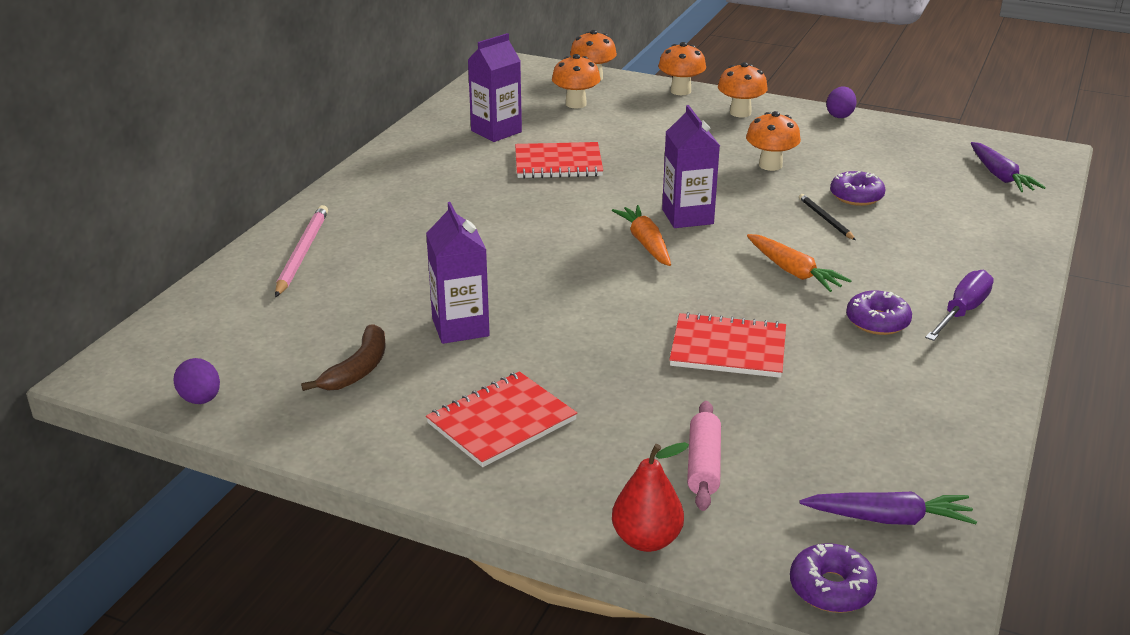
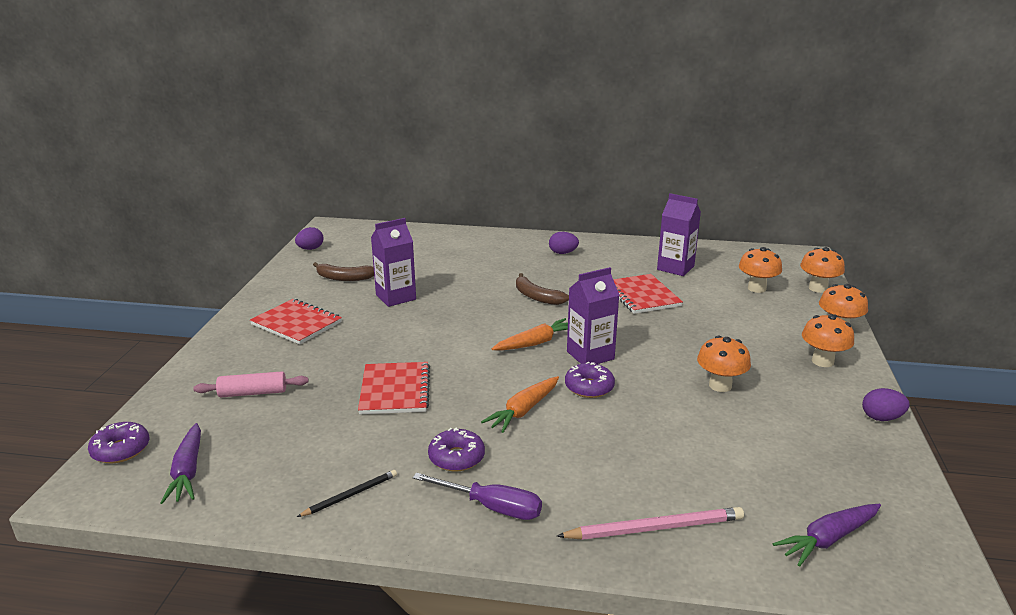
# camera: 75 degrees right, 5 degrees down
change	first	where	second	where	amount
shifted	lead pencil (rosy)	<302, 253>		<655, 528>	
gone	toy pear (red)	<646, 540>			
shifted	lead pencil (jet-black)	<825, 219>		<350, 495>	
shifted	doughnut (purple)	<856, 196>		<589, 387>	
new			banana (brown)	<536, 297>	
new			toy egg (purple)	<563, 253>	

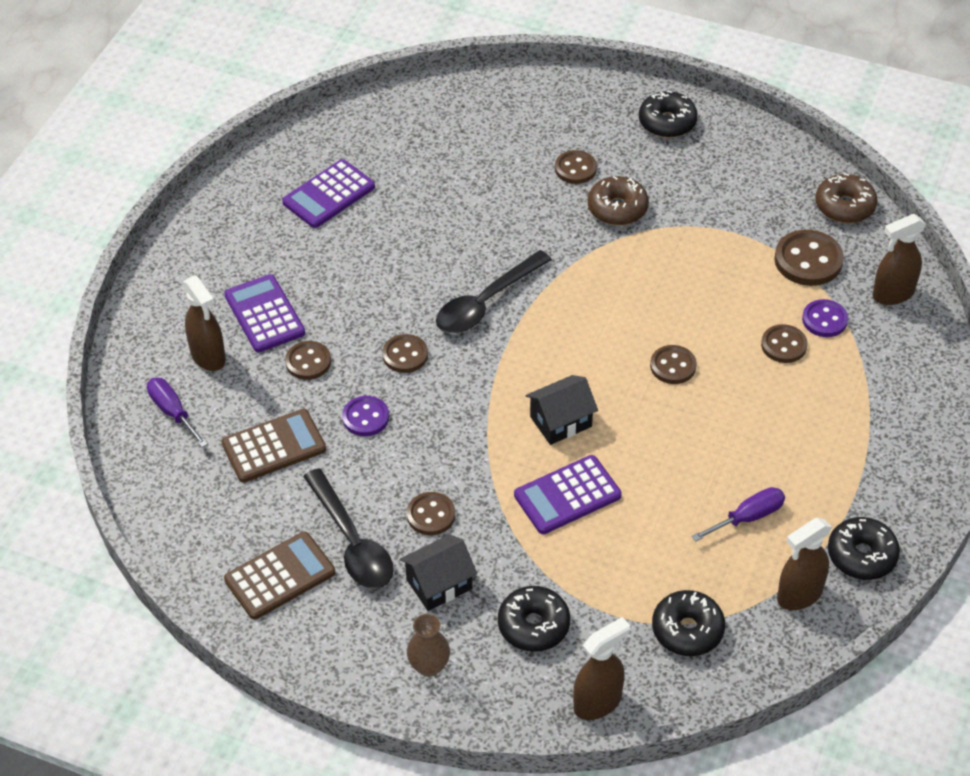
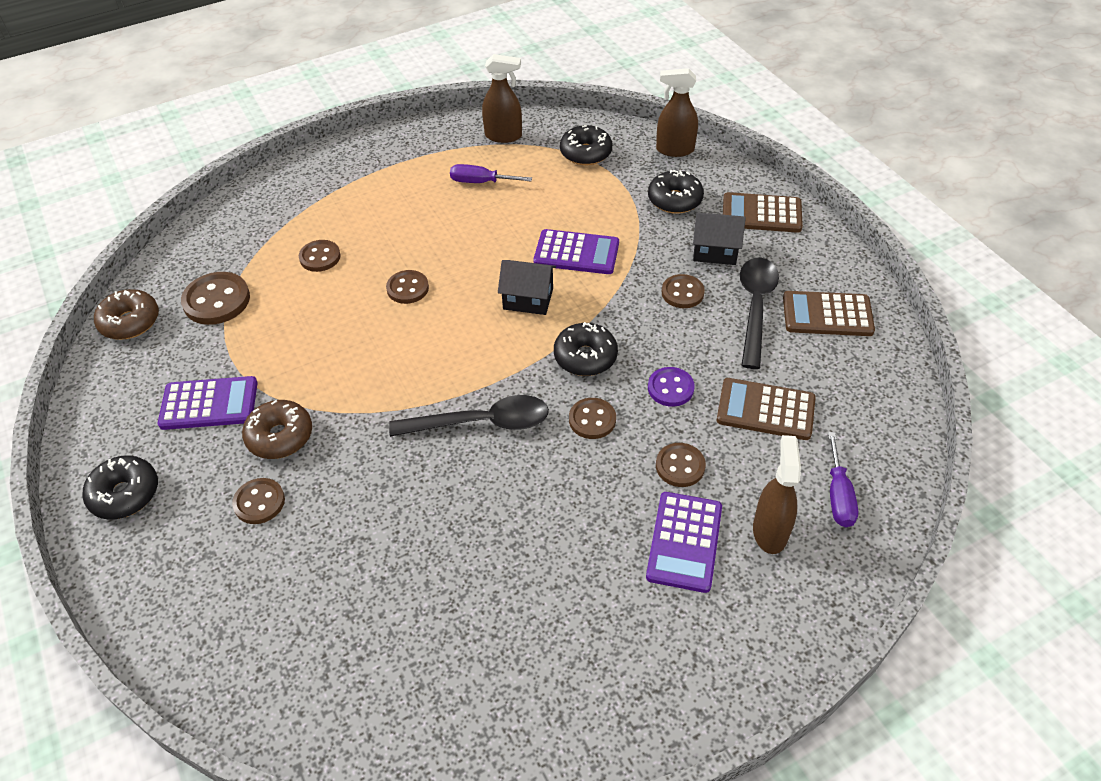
# camera: 140 degrees left, 0 degrees up
change	first	where	second	where	amount
shifted	pocket calculator (purple)	<328, 195>		<209, 404>	
swapped	flower vase (brown)	<429, 666>	pocket calculator (brown)	<761, 214>	
gone	shirt button (purple)	<824, 320>			
shifted	doughnut (jet-black)	<861, 555>		<585, 357>	
gone	spray bottle (brown)	<893, 294>			

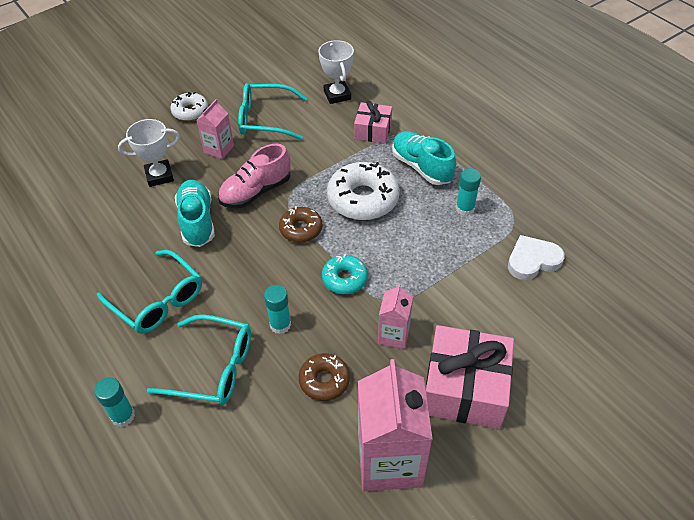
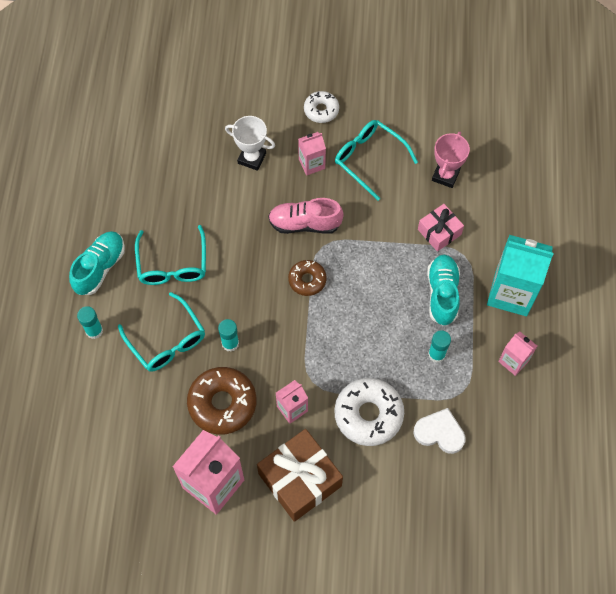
# camera: 40 degrees right, 15 degrees up
change	first	where	second	where	amount
shifted	sneaker (aqua)	<197, 221>		<100, 268>	
scaled	doughnut (brown)	<324, 380>		<222, 403>	x1.72
repainted	trophy (white)	<337, 95>	trophy (rosy)	<445, 175>	
gone	doughnut (aqua)	<344, 279>			
shifted	doughnut (white)	<363, 199>		<368, 414>	
repainted	gift (rosy)	<465, 388>	gift (brown)	<300, 480>	
new			juice carton (aqua)	<511, 293>	
new			juice carton (rosy)	<513, 361>	

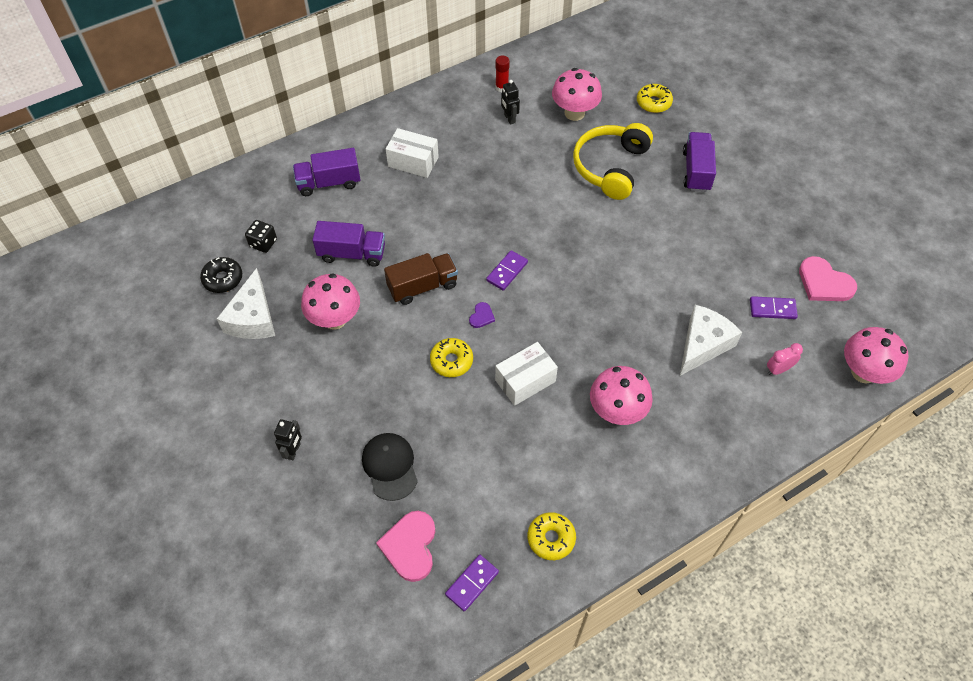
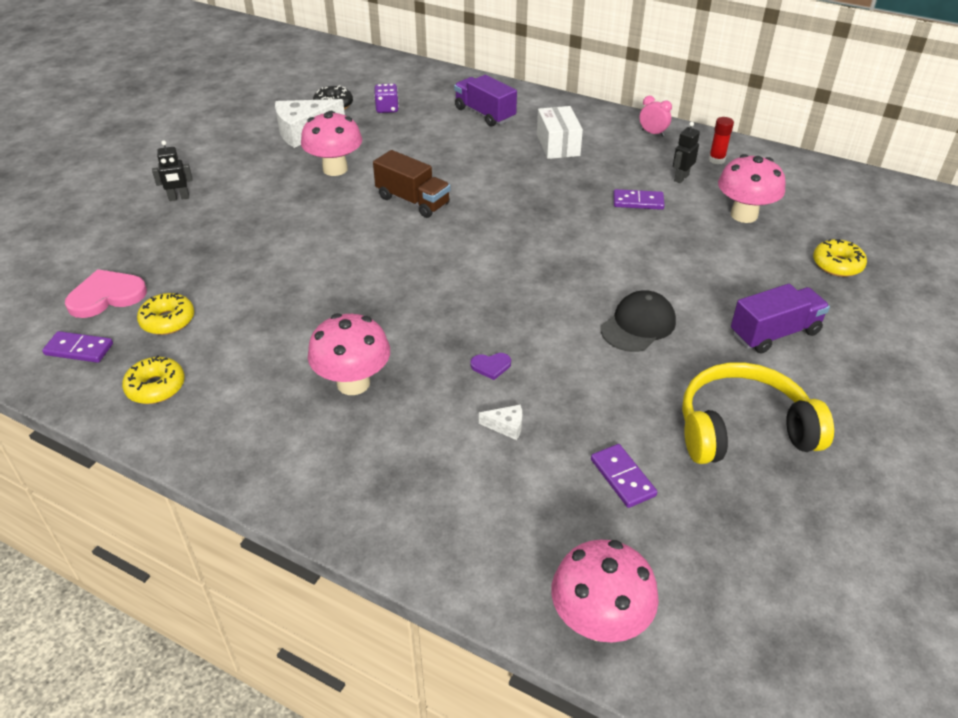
# camera: 60 degrees right, 15 degrees down
change	first	where	second	where	amount
repainted	game die (jet-black)	<263, 243>	game die (purple)	<387, 109>	
gone	toy truck (purple)	<352, 254>			
shifted	baseball cap (jet-black)	<390, 466>		<638, 325>	
shifted	doughnut (bright yellow)	<451, 361>		<168, 321>	
shifted	heart shape (purple)	<481, 316>		<491, 366>	
shifted	domino piece (purple)	<507, 271>		<638, 202>	
gone	parcel (white)	<525, 381>			
shifted	headphones (bright yellow)	<611, 167>		<743, 429>	
scaled	cheese (white)	<703, 344>		<506, 426>	x0.43
shifted	bedside clock (rosy)	<778, 369>		<653, 133>	
gone	heart shape (rosy)	<824, 283>			

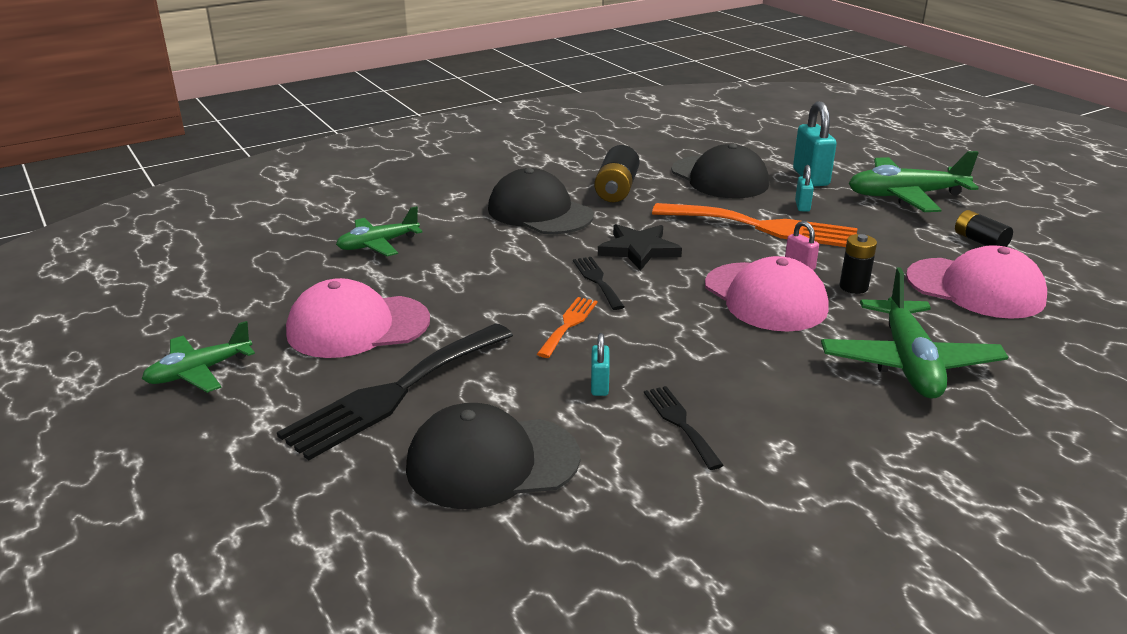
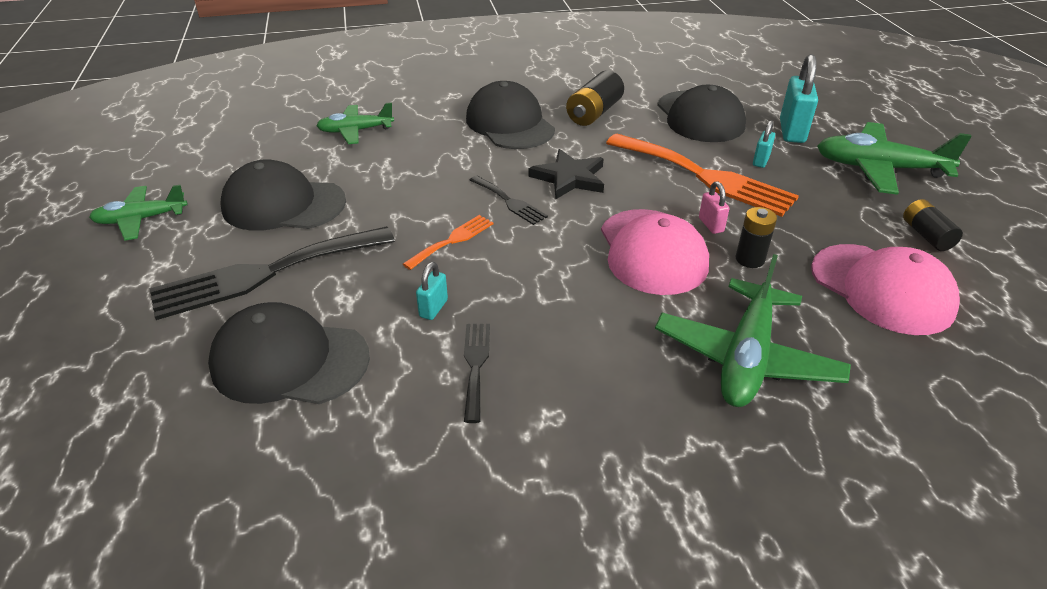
# camera: 20 degrees right, 10 degrees up
change	first	where	second	where	amount
repainted	baseball cap (rosy)	<357, 326>	baseball cap (jet-black)	<283, 204>	
rotated	dinner fork (jet-black)	<597, 280>		<509, 202>	135 degrees clockwise

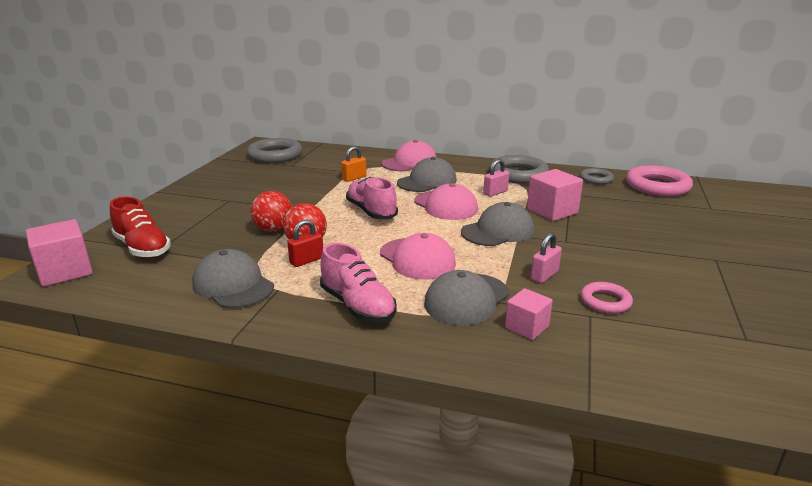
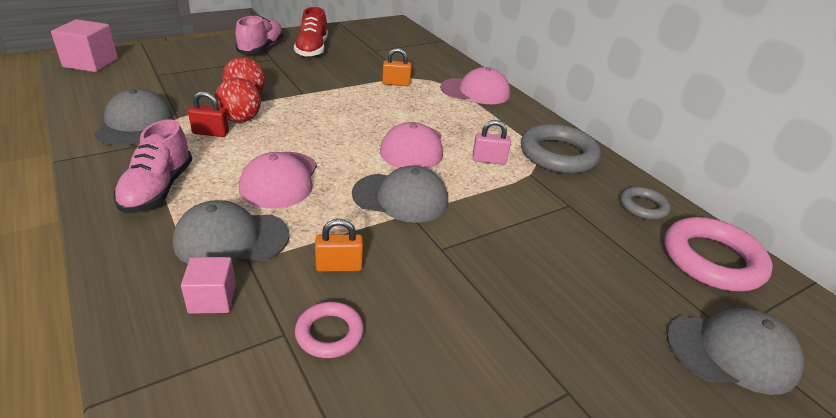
# camera: 40 degrees right, 10 degrees up
change	first	where	second	where	amount
shifted	sneaker (red)	<142, 248>		<312, 50>	
gone	torus (ash-grey)	<275, 155>			
shifted	sneaker (rosy)	<371, 211>		<261, 48>	
shifted	baseball cap (ash-grey)	<427, 181>		<732, 352>	
gone	solid cube (rosy)	<552, 211>			
repainted	lock (rosy)	<544, 275>	lock (bright orange)	<339, 266>	

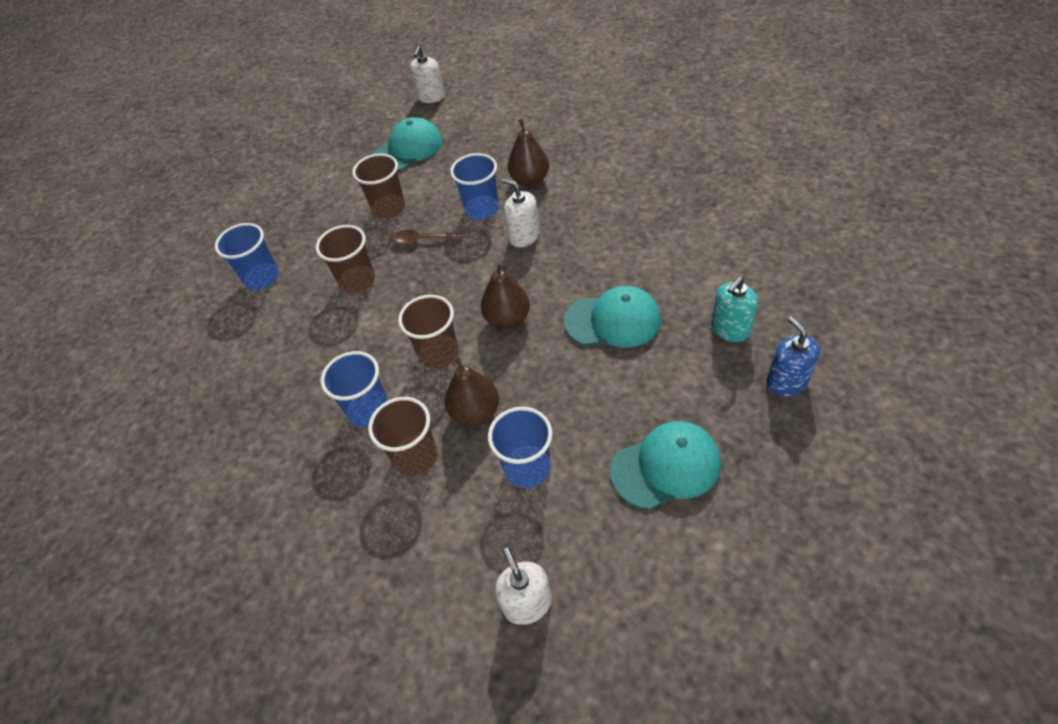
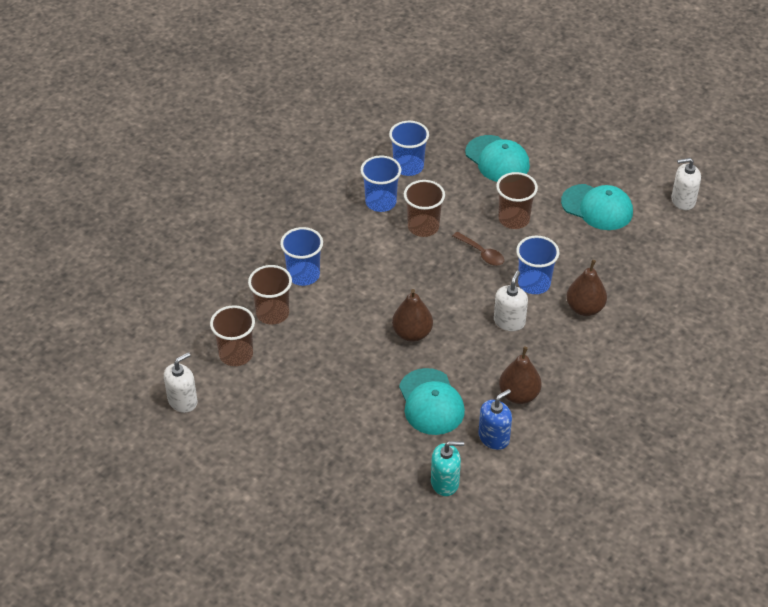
# camera: 65 degrees right, 5 degrees down
change	first	where	second	where	amount
rotated	spoon (brown)	<421, 240>		<482, 253>	150 degrees clockwise
shifted	tumbler (brown)	<439, 353>		<236, 354>	
shifted	toy pear (brown)	<475, 412>		<519, 395>	
shifted	tumbler (cobalt)	<527, 468>		<381, 202>	
shifted	baseball cap (aqua)	<666, 466>		<497, 159>	
rotated	soap pump (aqua)	<730, 329>		<445, 482>	150 degrees clockwise
shifted	soap pump (cobalt)	<786, 382>		<494, 437>	

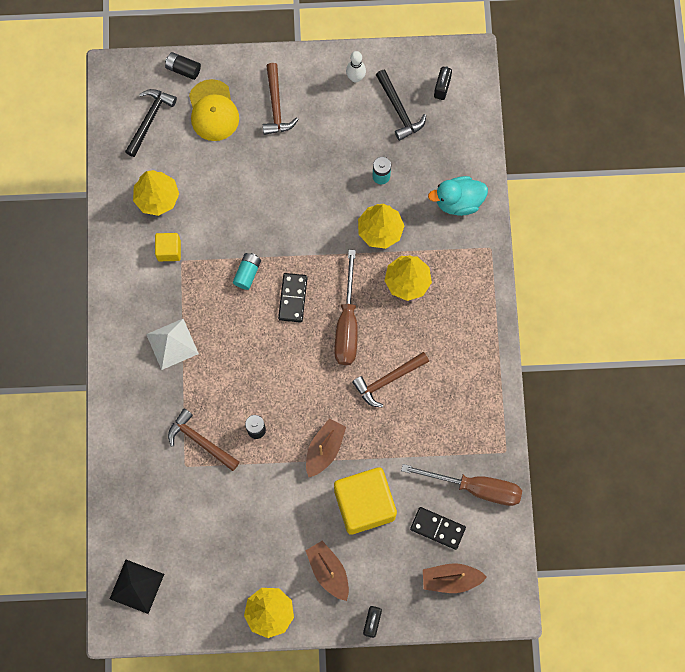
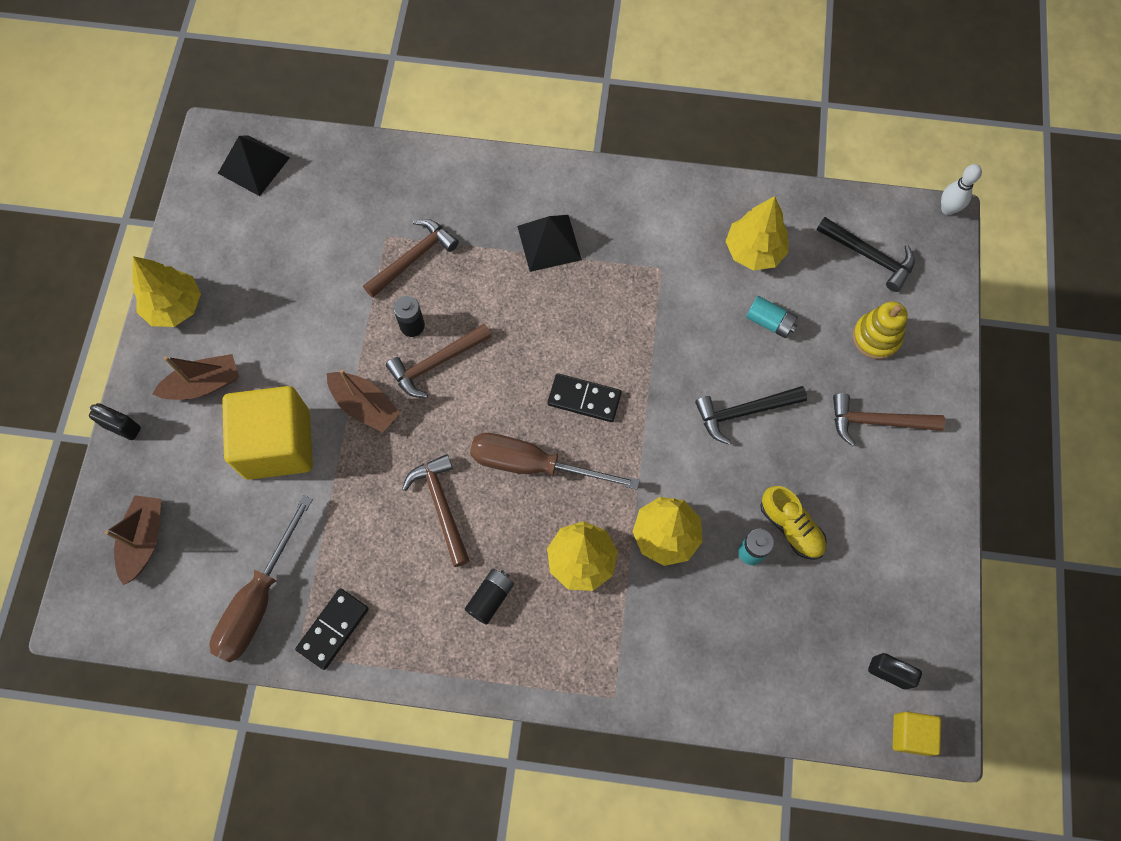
# camera: 100 degrees right, 5 degrees down
change	first	where	second	where	amount
repainted	pyramid shape (white)	<172, 344>	pyramid shape (jet-black)	<549, 242>	
shifted	solid cube (bright yellow)	<169, 250>		<910, 734>	
shifted	AA battery (jet-black)	<183, 69>		<490, 598>	
swapped	baseball cap (bright yellow)	<213, 111>	ring stacker (bright yellow)	<876, 337>	
shifted	AA battery (aqua)	<247, 273>		<769, 322>	
shifted	tenpin (white)	<355, 78>		<947, 209>	
shifted	claw hammer (jet-black)	<399, 109>		<744, 412>	
shifted	domino piece (jet-black)	<437, 528>		<333, 629>	
gone	rubber duck (aqua)	<458, 202>			
new			claw hammer (brown)	<436, 363>	
new			sneaker (bright yellow)	<791, 527>	

